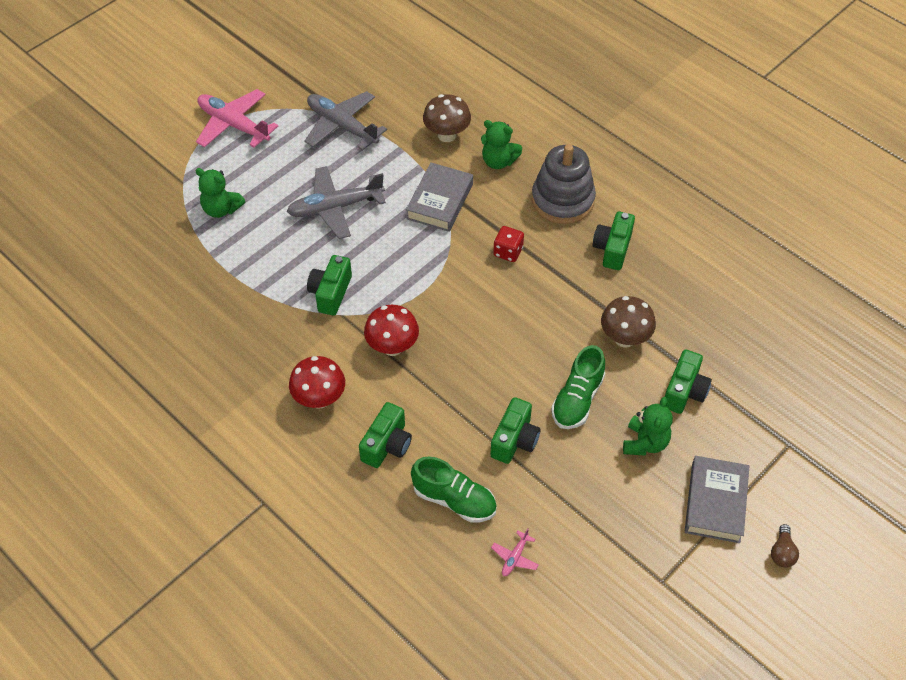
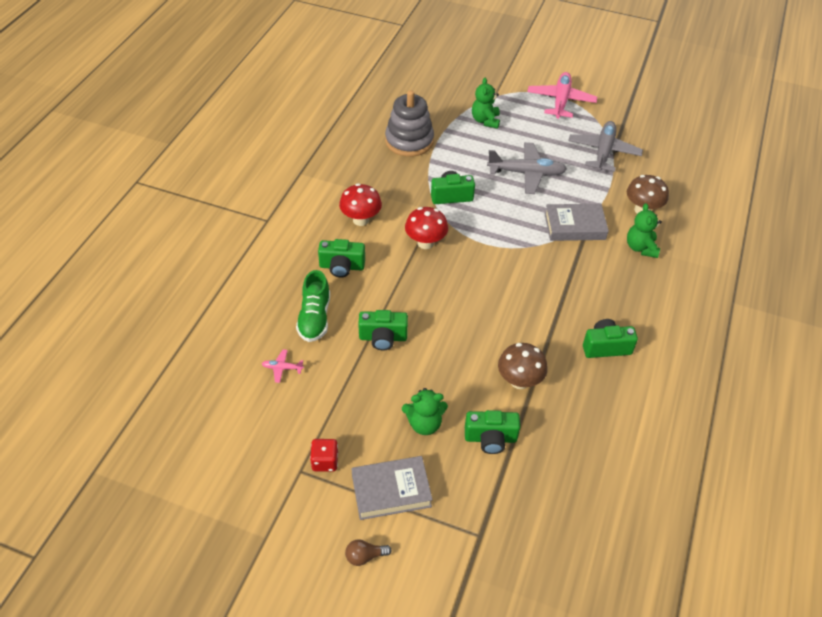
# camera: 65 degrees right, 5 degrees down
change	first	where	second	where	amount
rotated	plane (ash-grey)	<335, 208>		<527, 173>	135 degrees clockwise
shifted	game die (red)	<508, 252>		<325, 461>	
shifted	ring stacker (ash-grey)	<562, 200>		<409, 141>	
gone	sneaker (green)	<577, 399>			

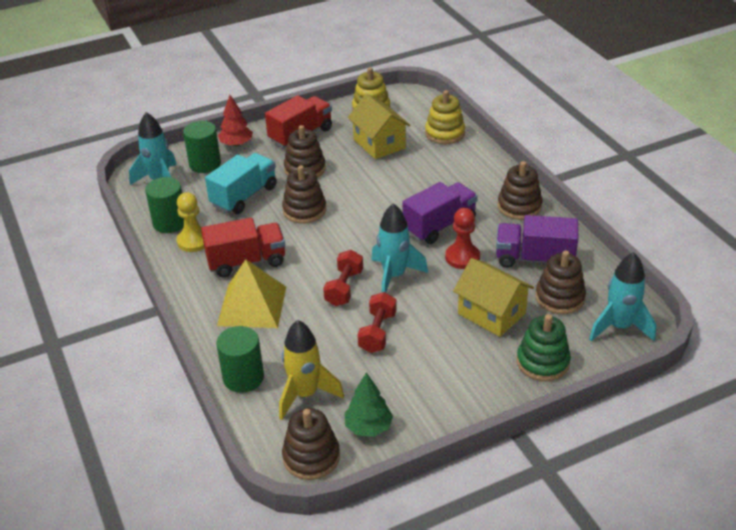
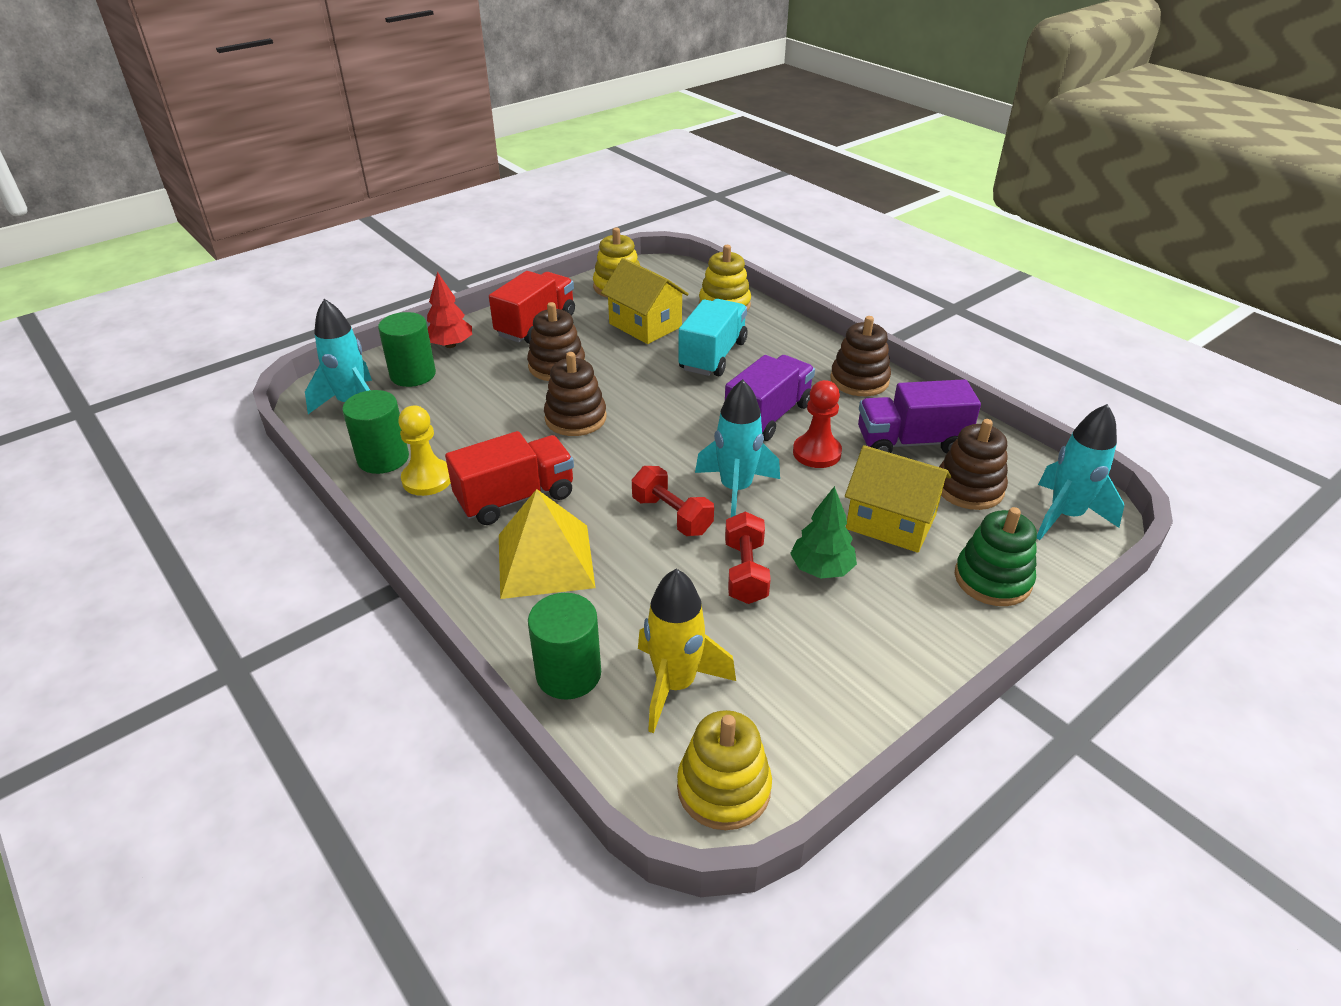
# camera: 15 degrees left, 0 degrees up
change	first	where	second	where	amount
shifted	toy truck (aqua)	<244, 196>		<713, 356>	
repainted	ring stacker (brown)	<311, 457>	ring stacker (bright yellow)	<723, 788>	
rotated	dumbbell (red)	<344, 288>		<672, 516>	45 degrees counterclockwise
shifted	tree (green)	<368, 427>		<821, 569>	

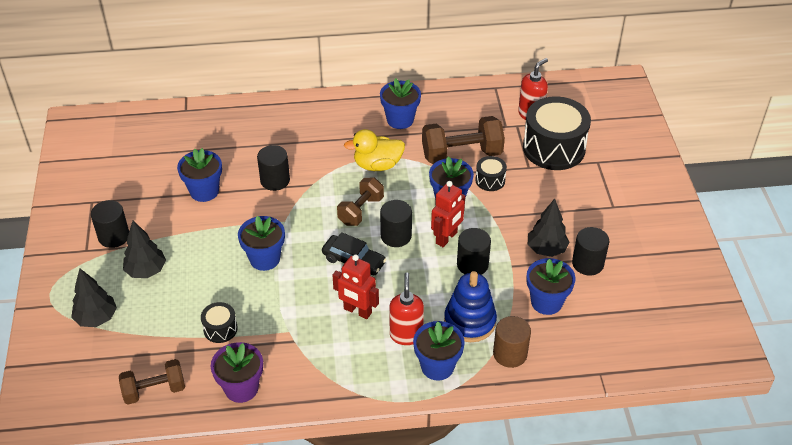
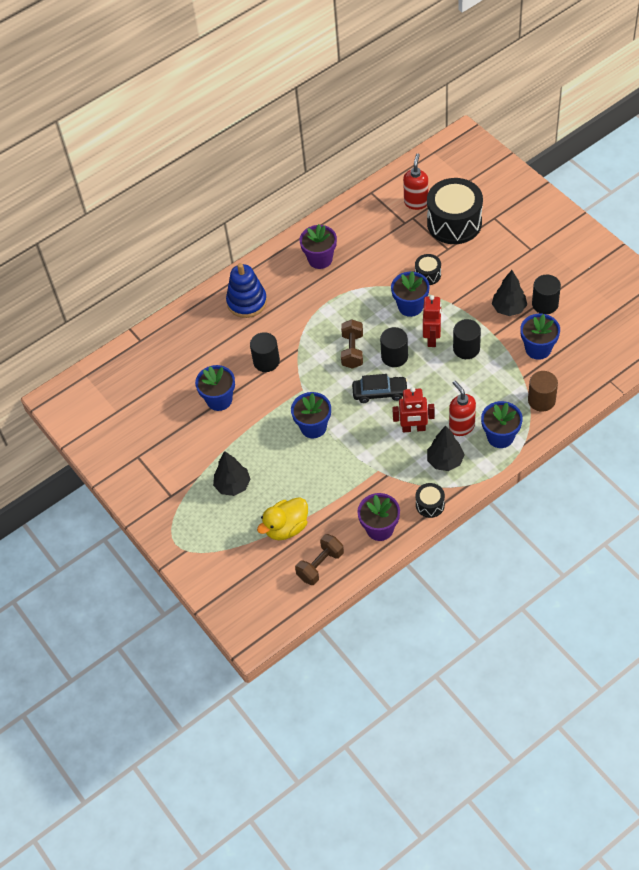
# camera: 25 degrees left, 10 degrees up
change	first	where	second	where	amount
shifted	tree (jet-black)	<96, 318>		<445, 461>	
gone	cylinder (jet-black)	<114, 236>			
shifted	snare drum (jet-black)	<220, 329>		<430, 505>	
shifted	rubber duck (bright yellow)	<377, 165>		<286, 527>	
repainted	potted plant (cobalt)	<400, 120>	potted plant (purple)	<320, 259>	
gone	dumbbell (brown)	<461, 154>			
shifted	ring stacker (cobalt)	<469, 321>		<247, 302>	

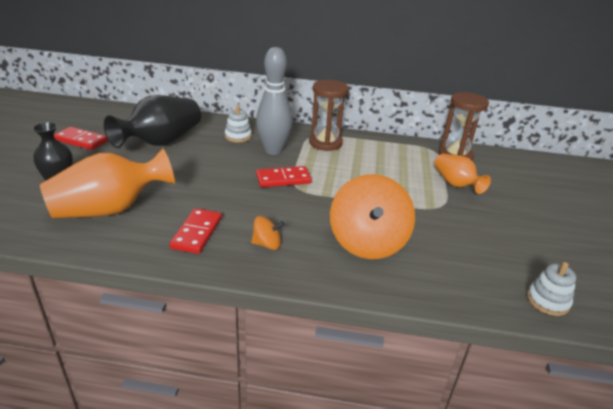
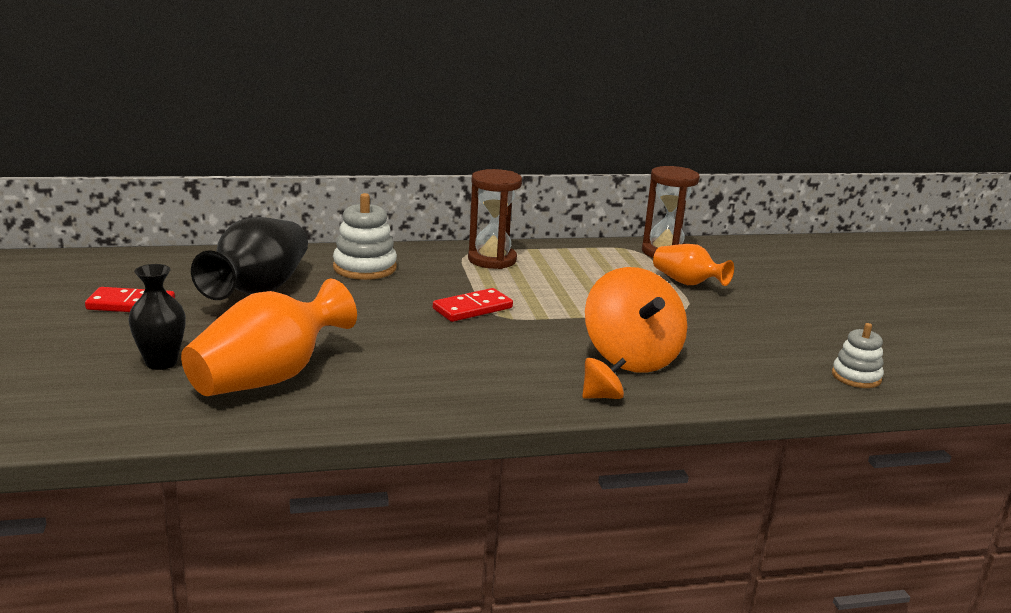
# camera: 20 degrees left, 10 degrees down
change	first	where	second	where	amount
gone	domino piece (red)	<197, 233>			
scaled	ring stacker (white)	<238, 136>		<365, 268>	x1.56
shifted	toy top (bright orange)	<267, 244>		<602, 396>	
gone	tenpin (ash-grey)	<273, 150>			

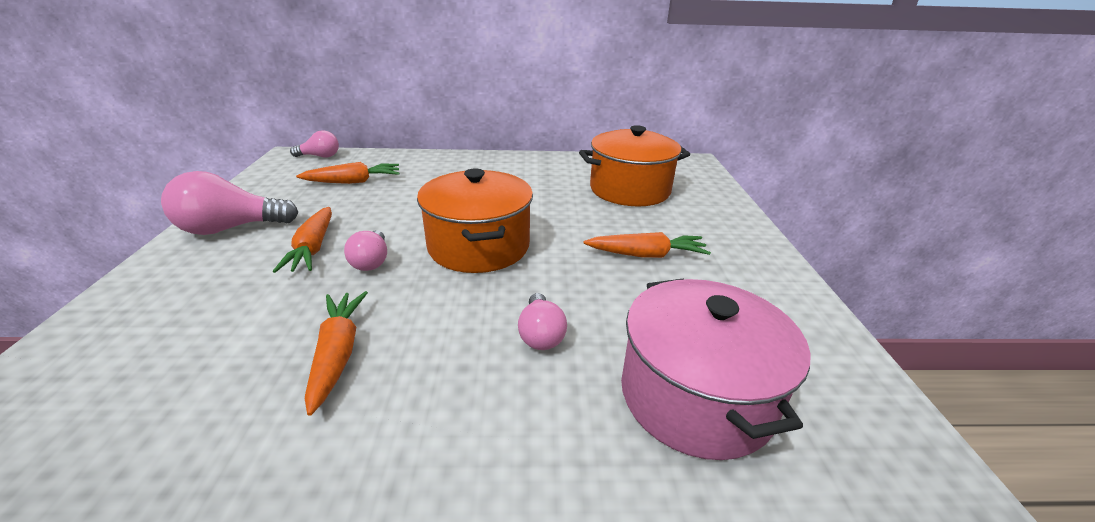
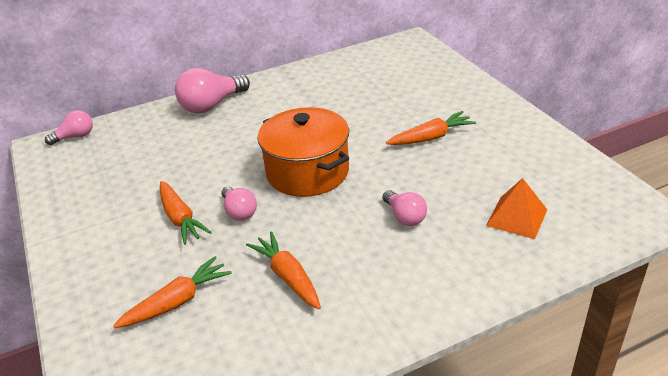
# camera: 20 degrees left, 5 degrees up
change	first	where	second	where	amount
shifted	light bulb (rosy)	<231, 228>		<212, 105>	
shifted	root vegetable (bright orange)	<353, 182>		<177, 301>	
gone	pot (bright orange)	<629, 190>			
swapped	pot (rosy)	<695, 396>	pyramid shape (bright orange)	<516, 217>	

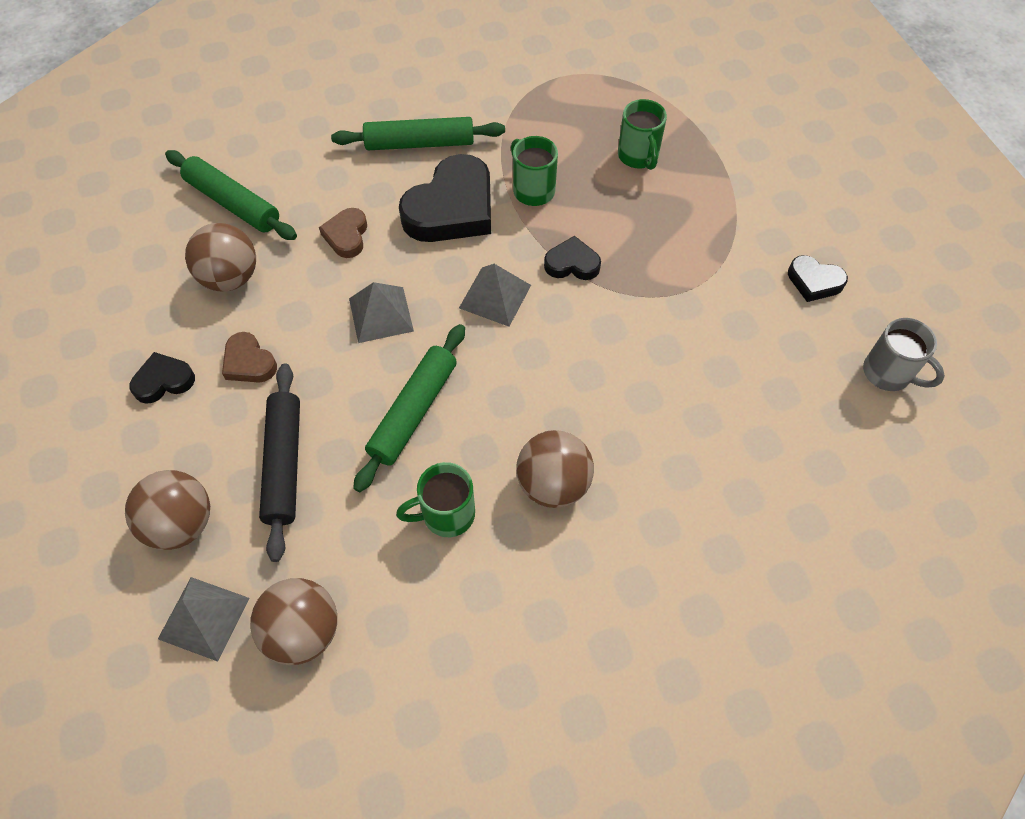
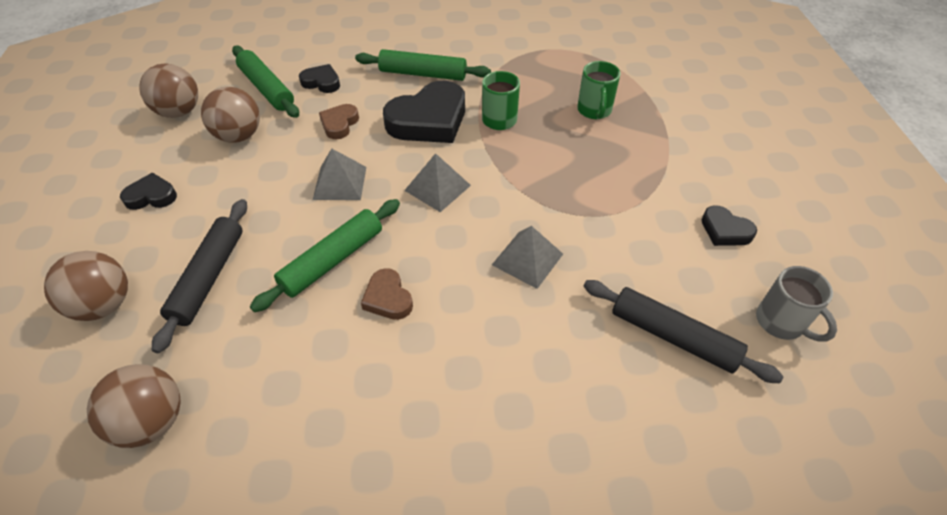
# camera: 15 degrees right, 10 degrees down
change	first	where	second	where	amount
shifted	pyramid shape (ash-grey)	<204, 618>		<527, 259>	
shifted	heart shape (brown)	<249, 362>		<388, 298>	
gone	tea mug (green)	<446, 514>			
shifted	play ball (brown)	<553, 484>		<179, 112>	
shifted	heart shape (jet-black)	<572, 263>		<322, 82>	
new			dough roller (jet-black)	<673, 336>	

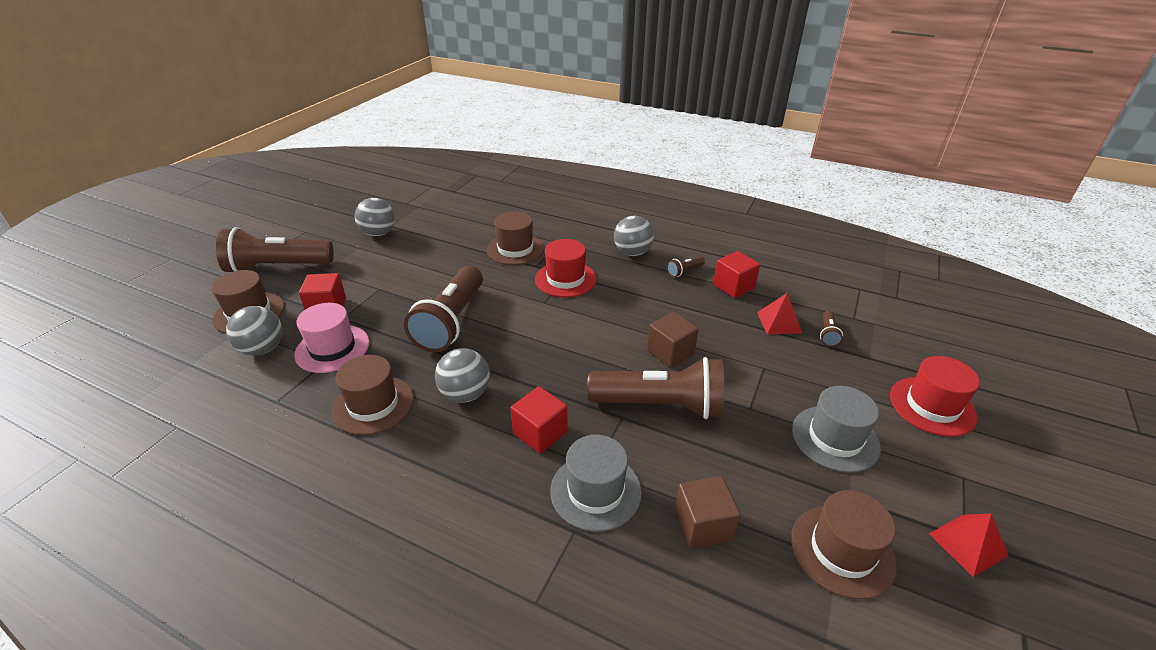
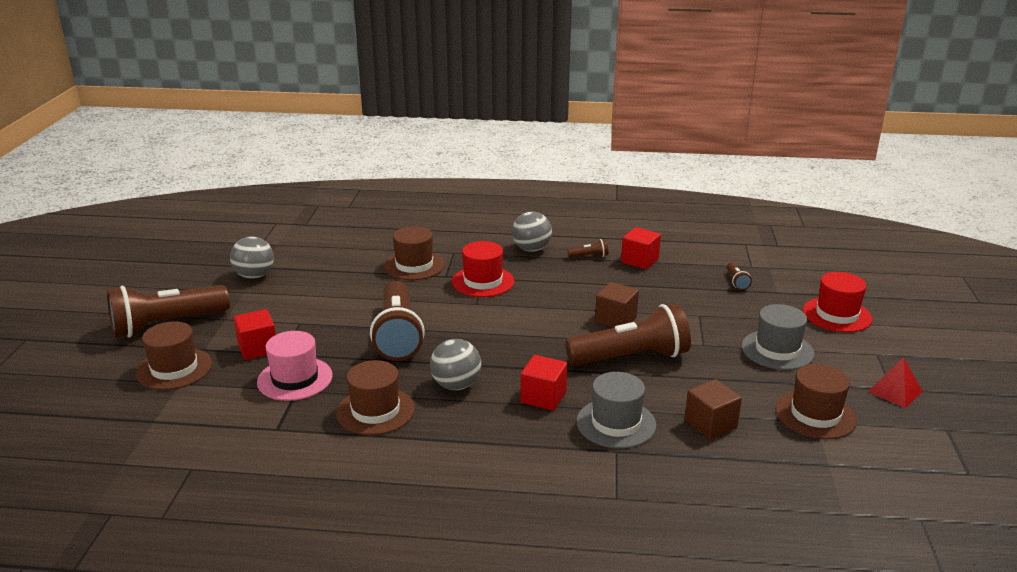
# camera: 20 degrees left, 10 degrees down
change	first	where	second	where	amount
gone	play ball (ash-grey)	<263, 349>			
rotated	pocket torch (brown)	<684, 271>		<589, 256>	135 degrees counterclockwise
gone	pyramid shape (red)	<779, 322>			

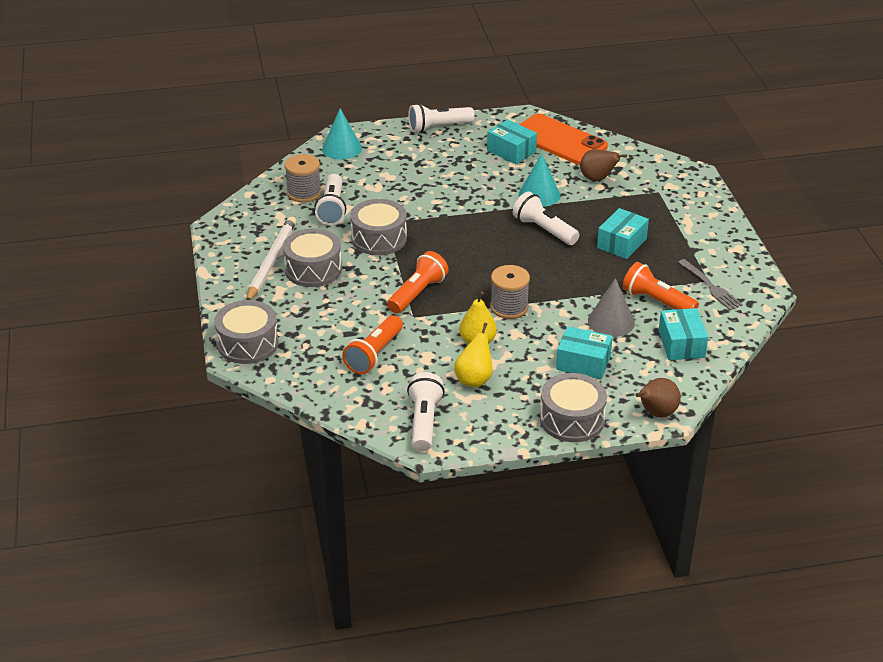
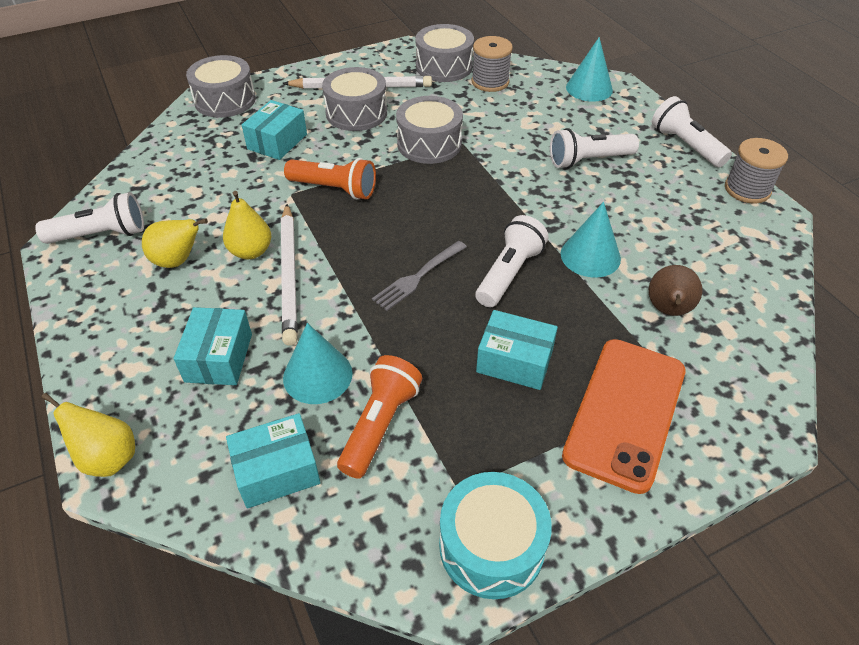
# camera: 75 degrees right, 10 degrees up
change	first	where	second	where	amount
shifted	pocket torch (white)	<332, 209>		<588, 160>	
gone	pocket torch (bright orange)	<374, 354>			
shifted	parcel (aqua)	<511, 151>		<277, 142>	
shifted	bobbin (ash-grey)	<509, 307>		<747, 189>	
shifted	phone (bright orange)	<559, 140>		<625, 412>	
shifted	snare drum (ash-grey)	<572, 420>		<444, 66>	
repainted	cone shape (ash-grey)	<611, 321>	cone shape (aqua)	<317, 375>	
repainted	toy pear (brown)	<656, 413>	toy pear (bright yellow)	<108, 458>	
shifted	dinner fork (ash-grey)	<710, 286>		<418, 276>	
new			lead pencil (white)	<289, 275>	
new			snare drum (aqua)	<491, 546>	

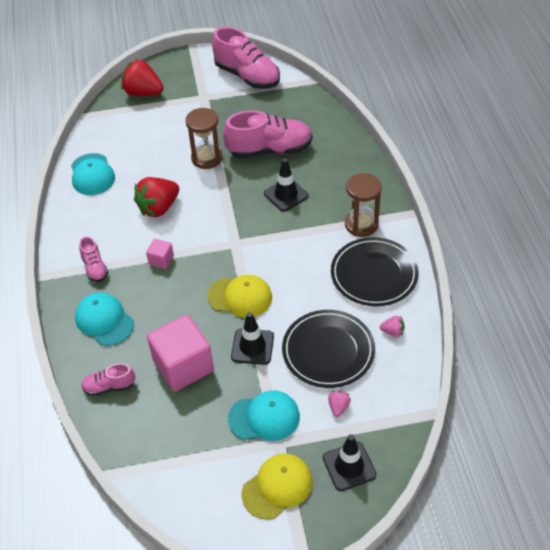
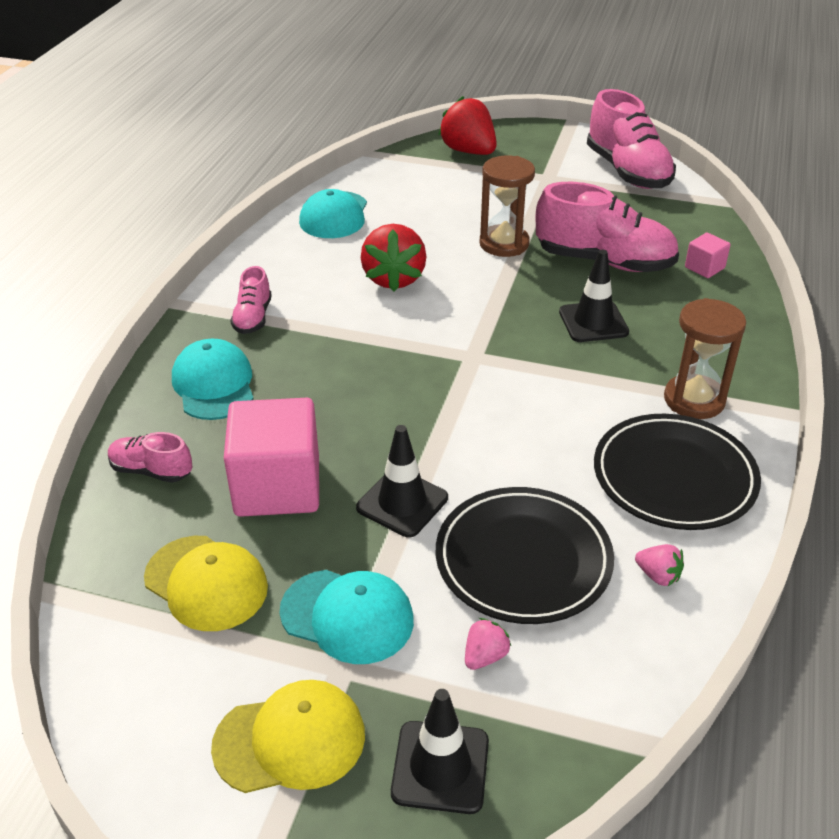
# camera: 25 degrees right, 10 degrees down
change	first	where	second	where	amount
rotated	berry (red)	<159, 208>		<394, 278>	75 degrees counterclockwise
shifted	solid cube (rosy)	<161, 260>		<704, 268>	
shifted	baseball cap (bright yellow)	<240, 297>		<206, 583>	

